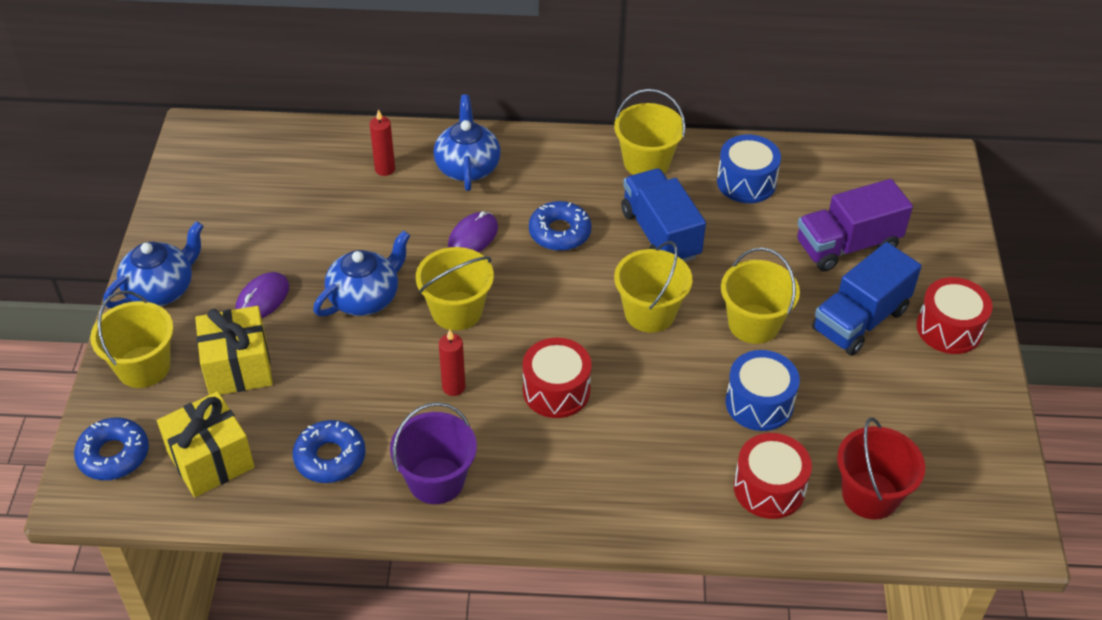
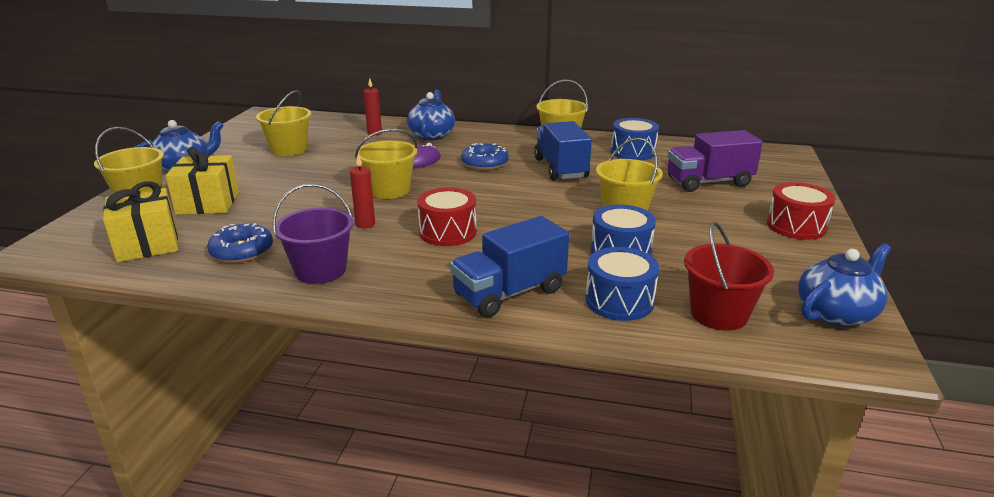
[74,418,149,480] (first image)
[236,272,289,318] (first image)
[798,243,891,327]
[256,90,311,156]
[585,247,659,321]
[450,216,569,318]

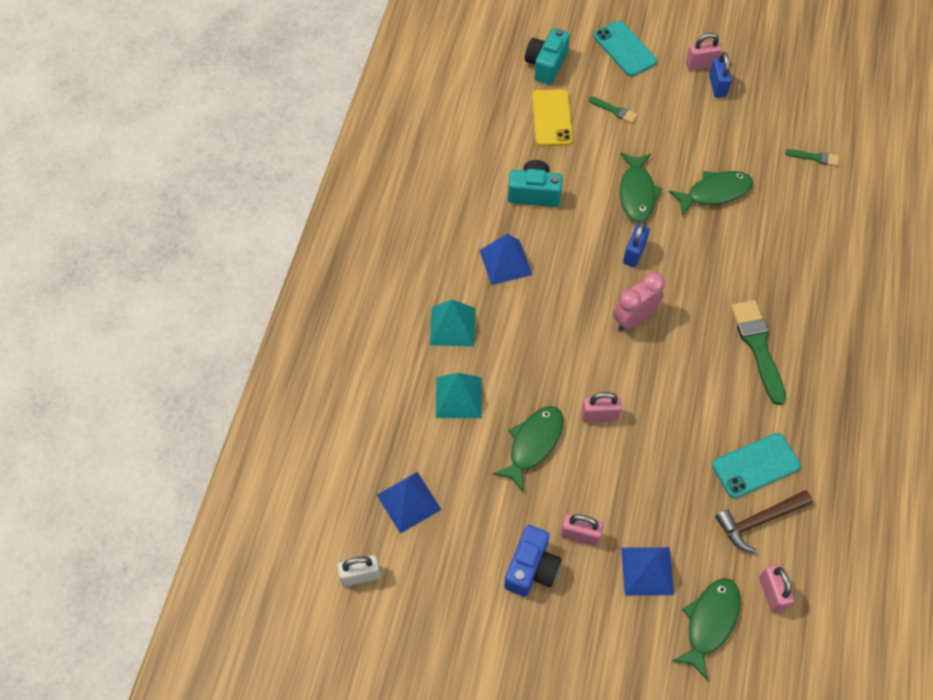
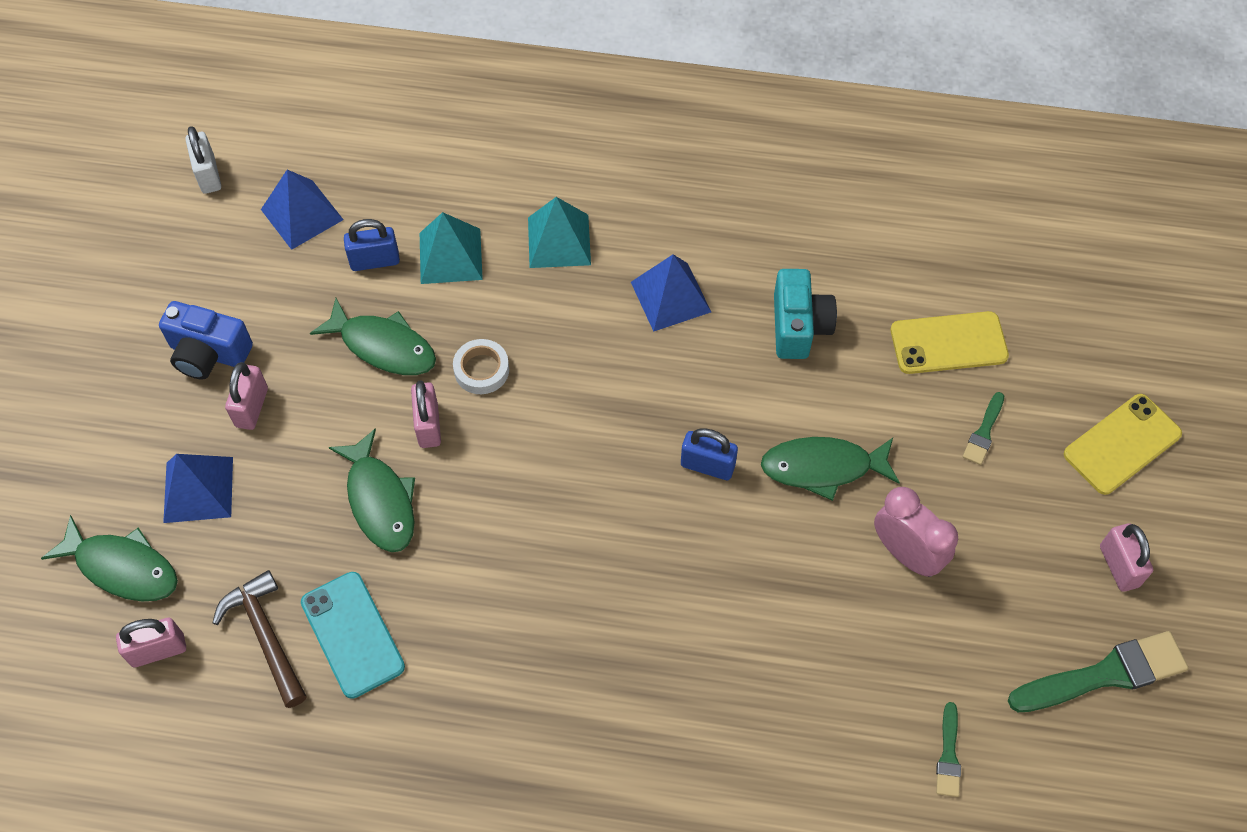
[525,28,570,85] (first image)
[1064,394,1182,495]
[874,487,958,577]
[329,428,415,552]
[344,219,400,271]
[1008,631,1188,712]
[453,339,509,394]

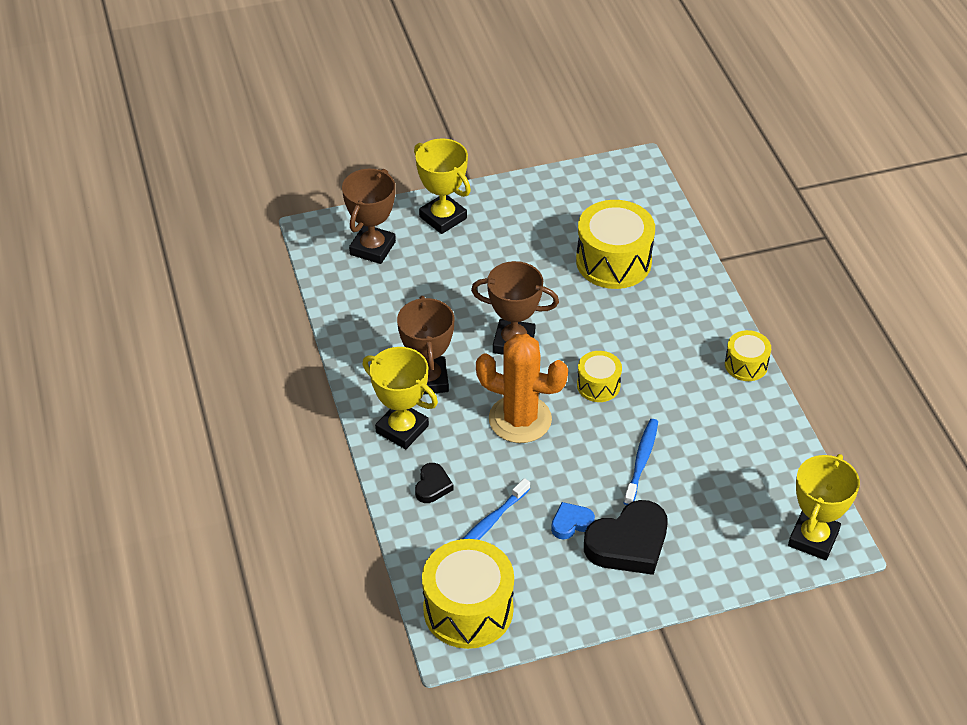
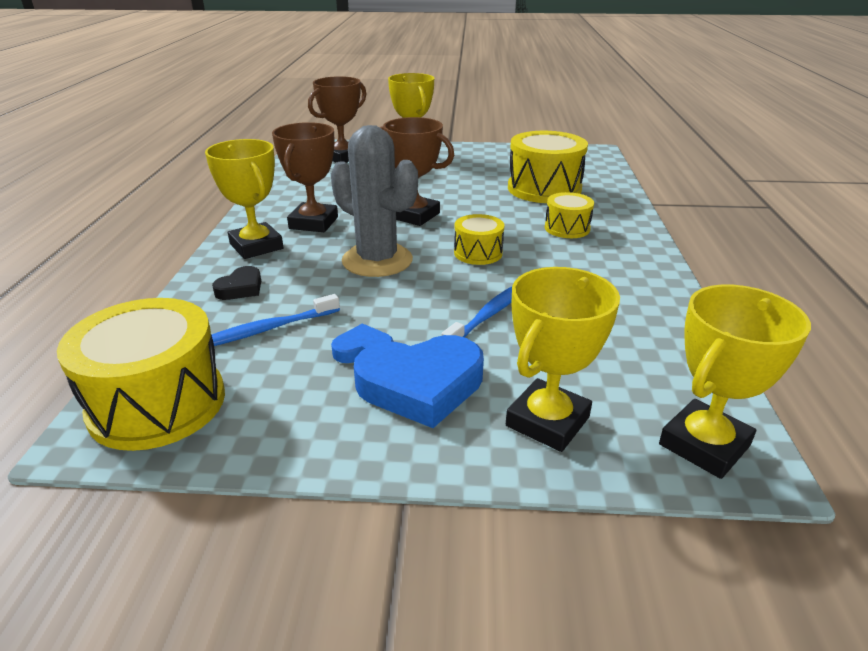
[331,125,418,277]
[354,335,484,428]
[545,192,594,238]
[506,267,620,452]

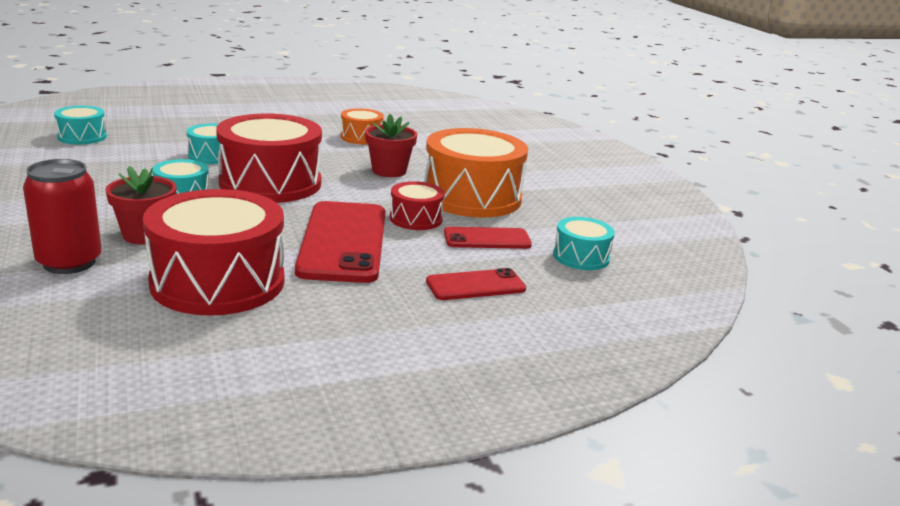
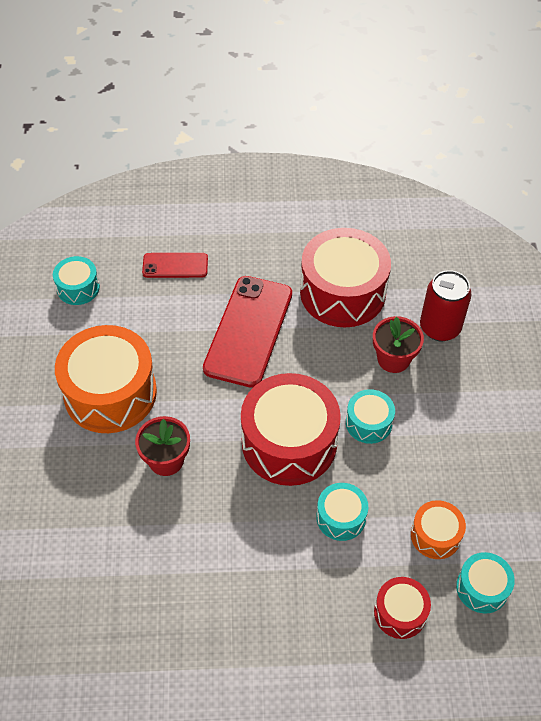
[411,500,466,559]
[374,577,431,639]
[444,227,532,249] (first image)

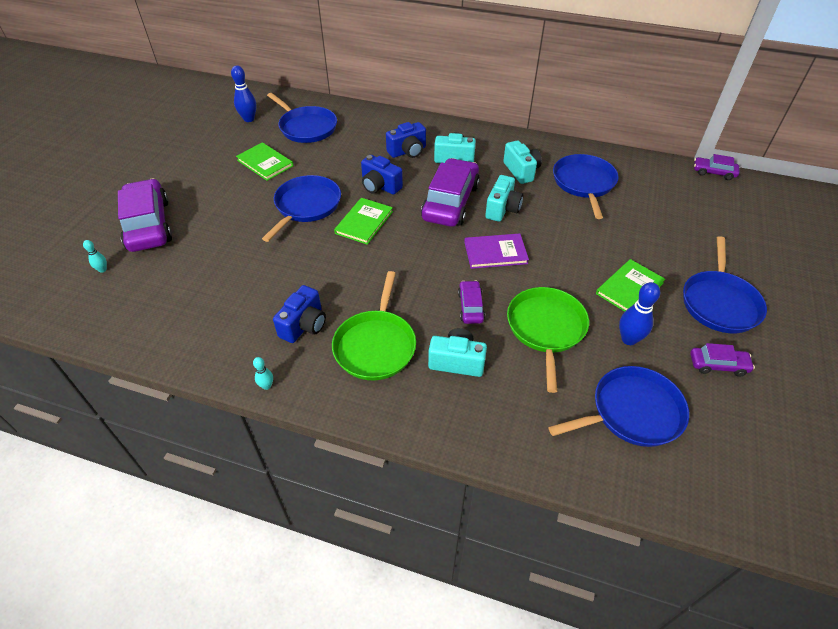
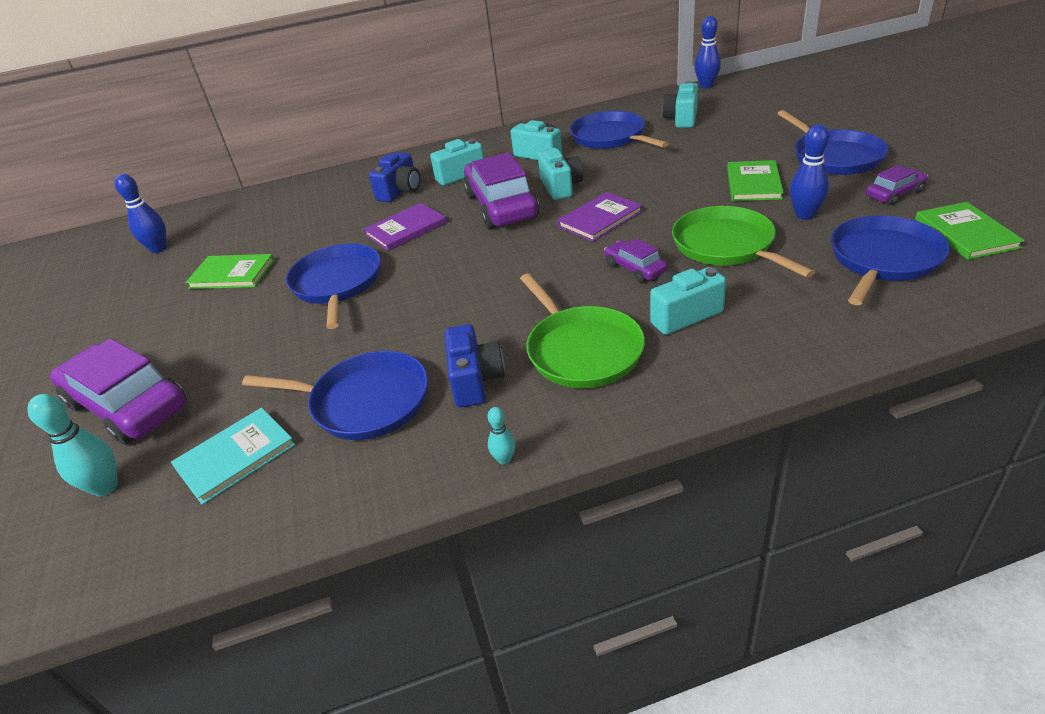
[27,394,118,496]
[242,351,428,440]
[915,202,1025,260]
[364,203,447,251]
[694,16,721,88]
[171,408,295,505]
[662,81,698,128]

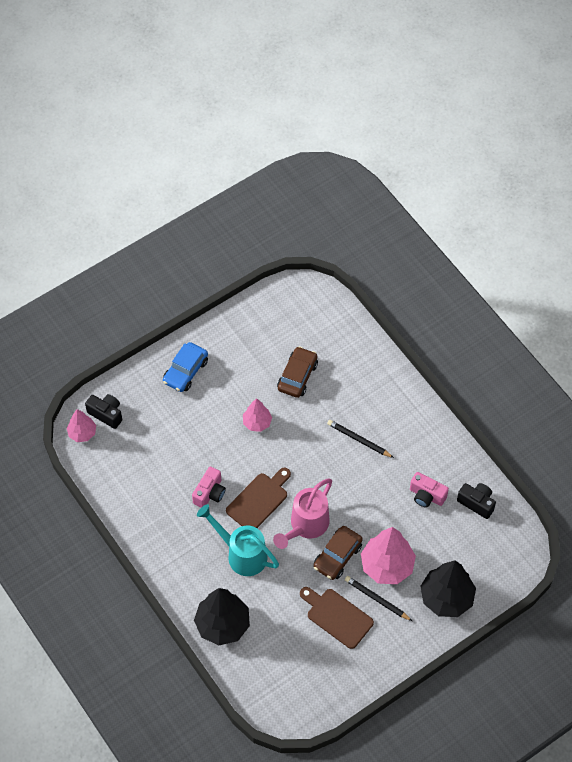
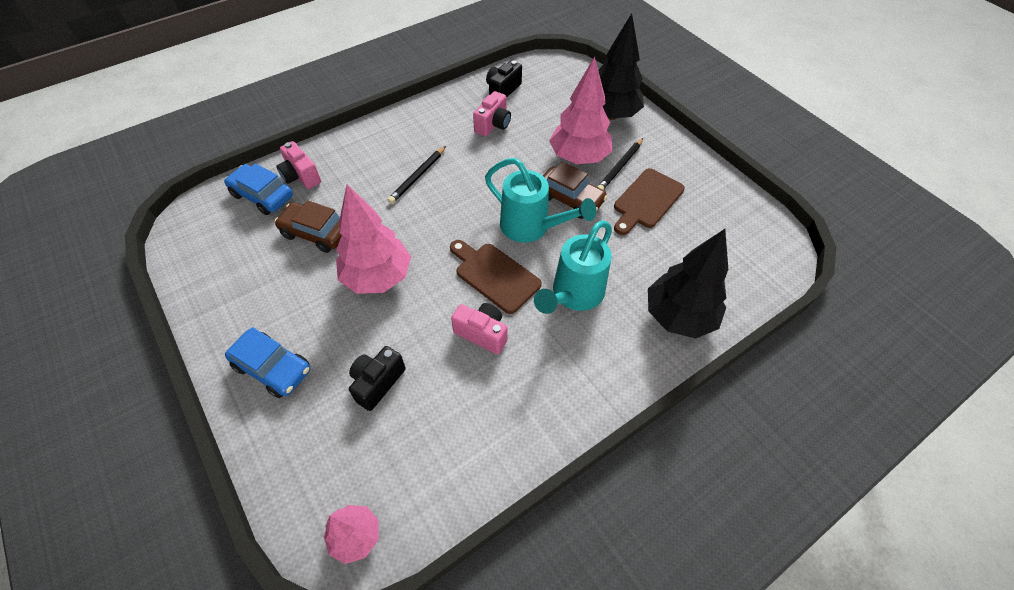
[349,346,406,411]
[336,184,411,294]
[485,158,596,243]
[224,163,293,215]
[276,141,321,189]

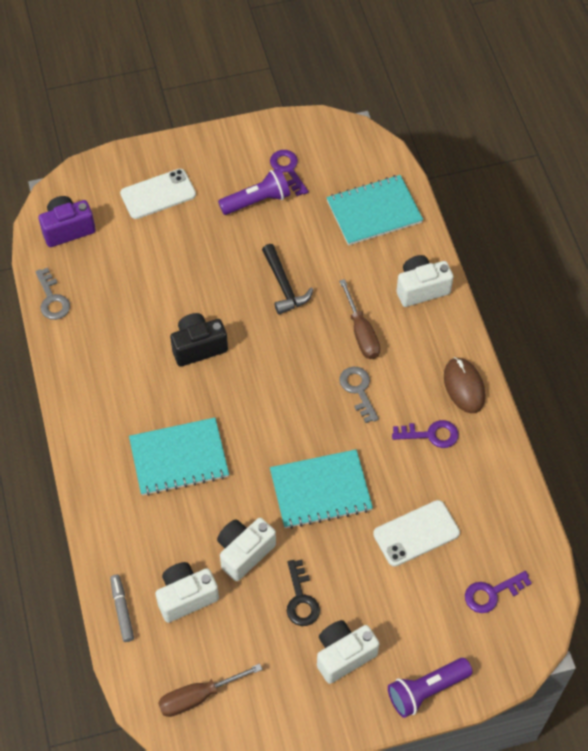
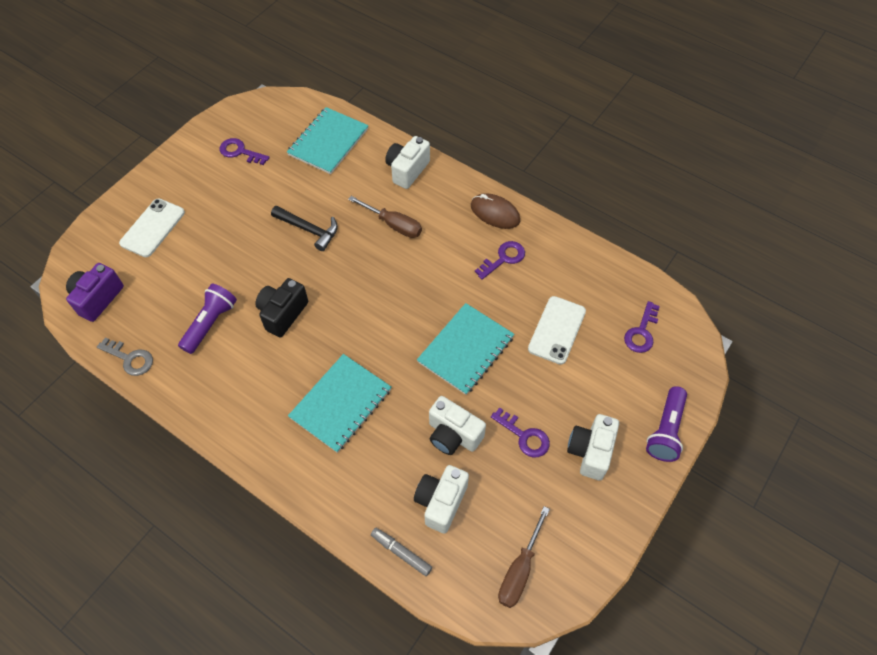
[429,396,486,455]
[178,284,237,354]
[491,408,550,458]
[339,366,379,423] (first image)

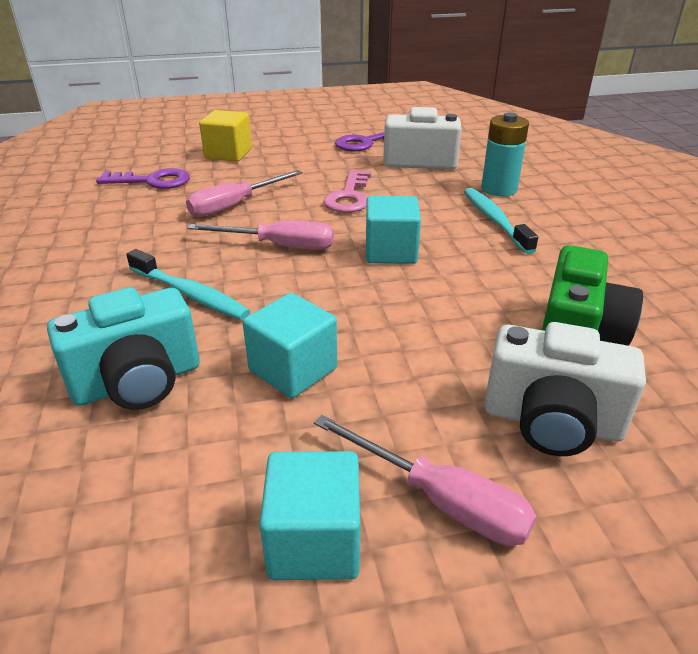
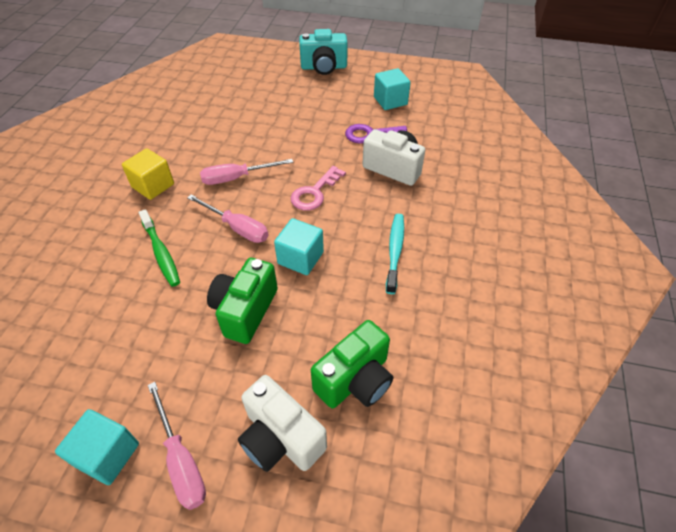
[299,29,348,75]
[96,168,190,189] (first image)
[138,209,180,287]
[122,148,174,200]
[374,68,411,110]
[481,113,529,196] (first image)
[207,258,278,344]

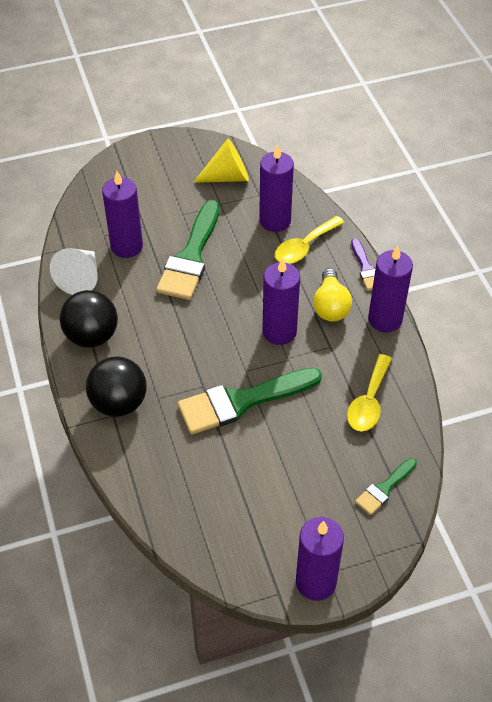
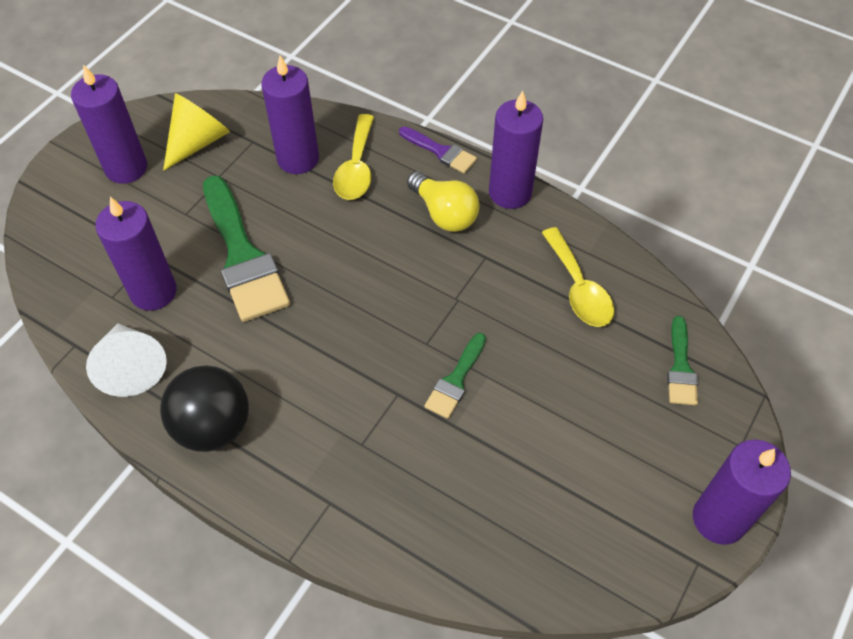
[86,356,147,417] (first image)
[424,333,486,419]
[71,64,147,184]

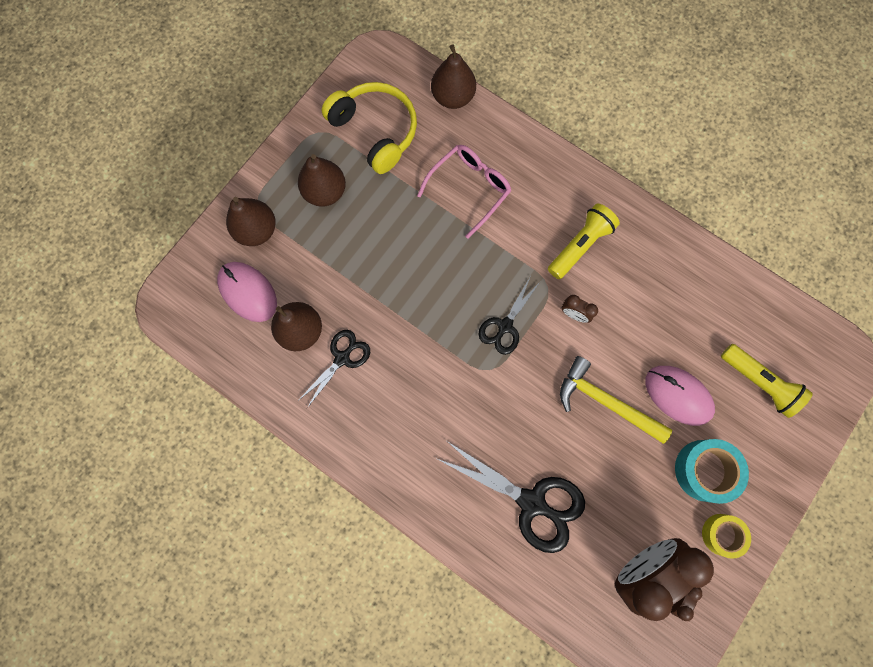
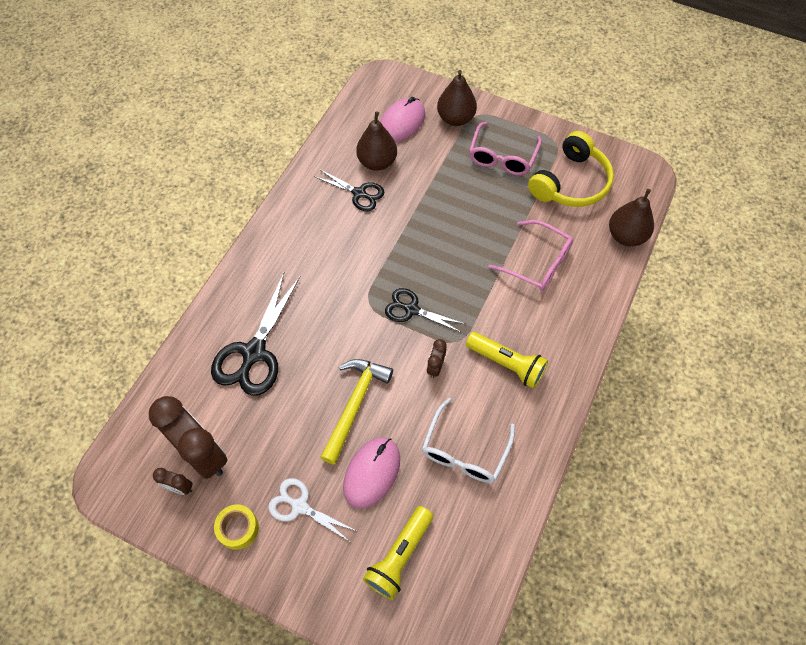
[469,122,542,175]
[268,478,356,542]
[422,397,515,483]

